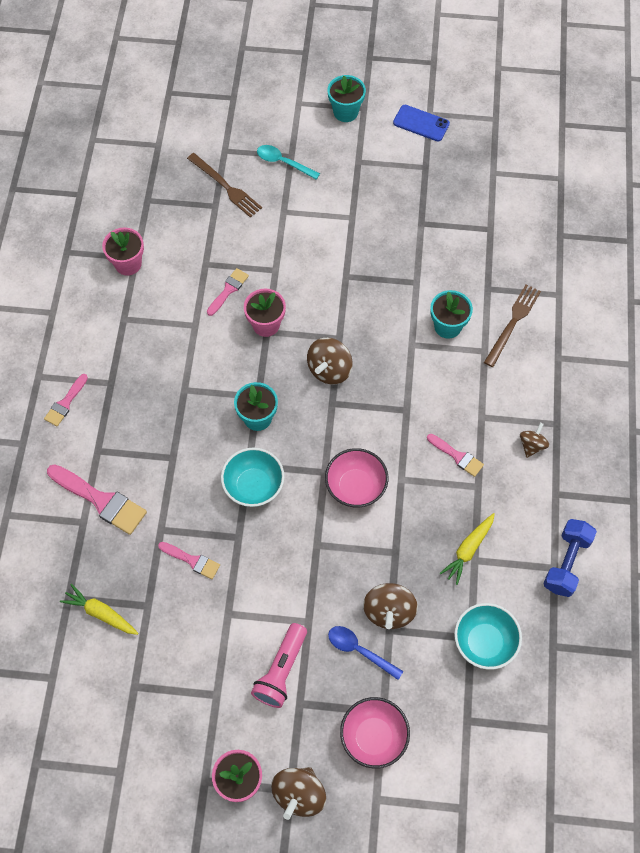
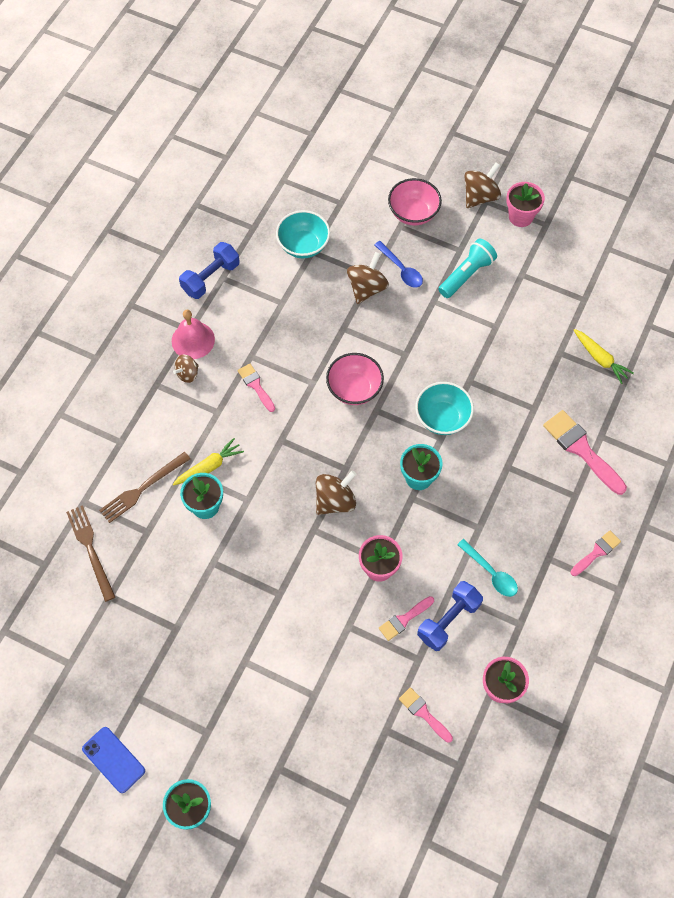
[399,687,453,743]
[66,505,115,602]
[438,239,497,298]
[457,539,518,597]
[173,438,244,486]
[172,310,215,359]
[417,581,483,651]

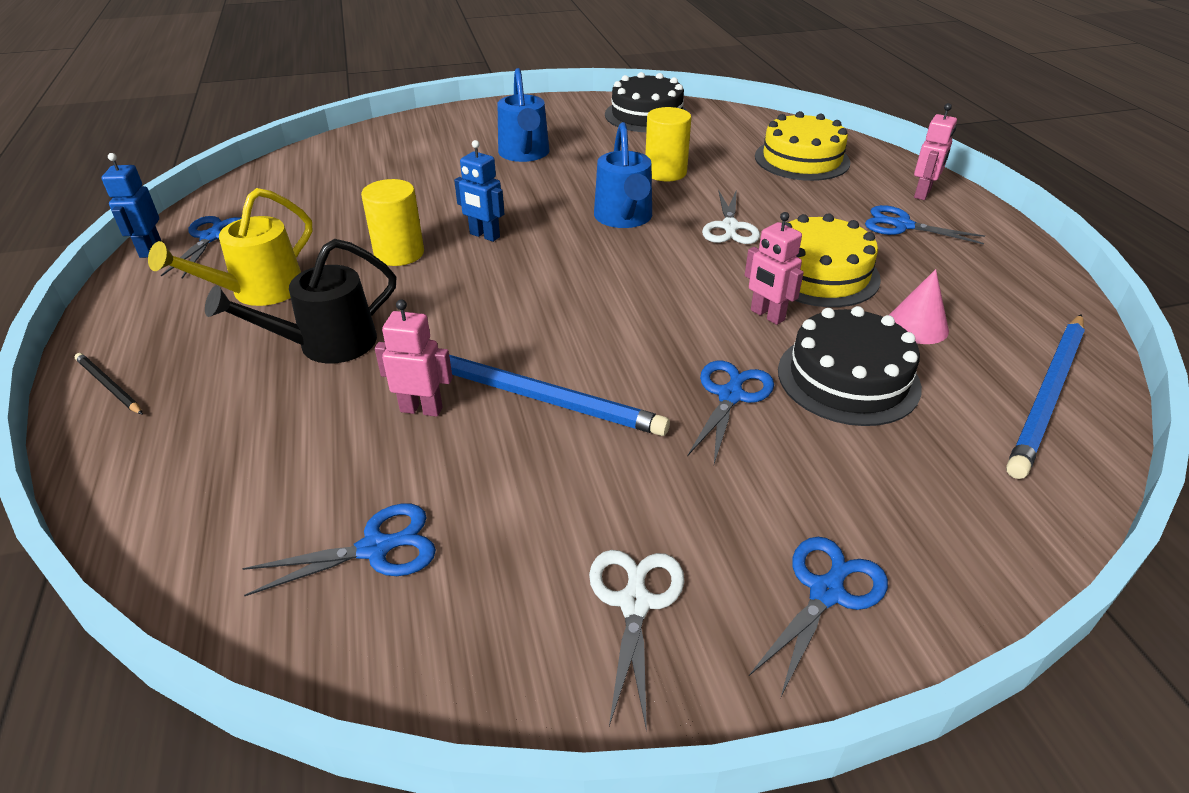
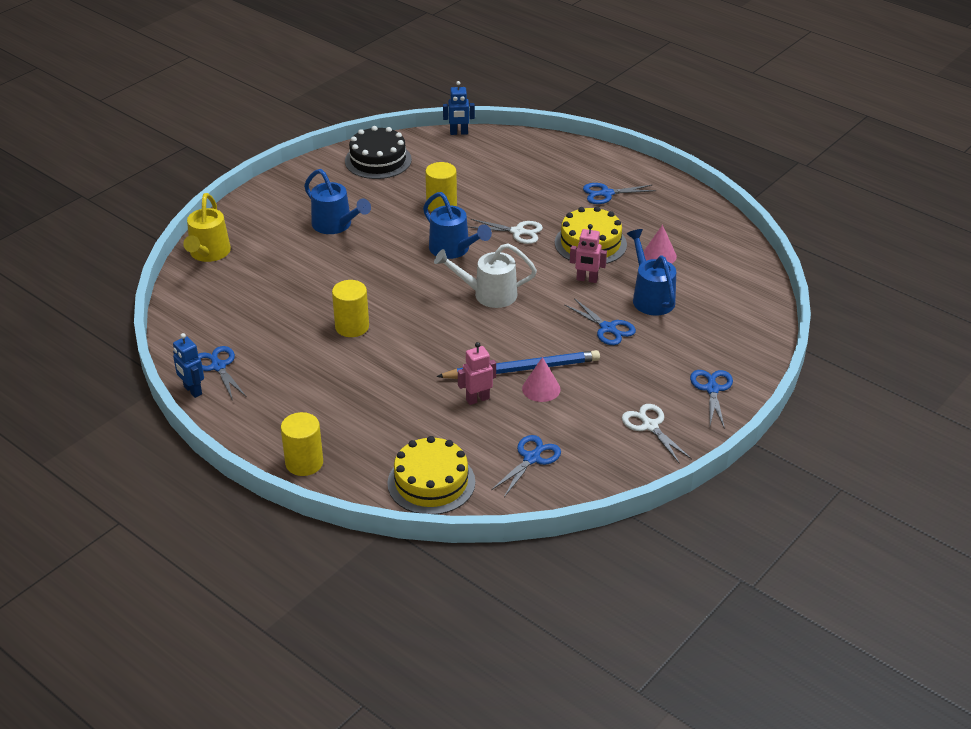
[281,412,323,476]
[183,193,231,262]
[205,239,396,364] (first image)
[443,81,475,135]
[564,298,636,345]
[468,219,543,244]
[387,436,475,515]
[627,229,676,315]
[914,103,957,200] (first image)
[1006,314,1085,479] (first image)
[434,243,537,308]
[522,357,561,402]

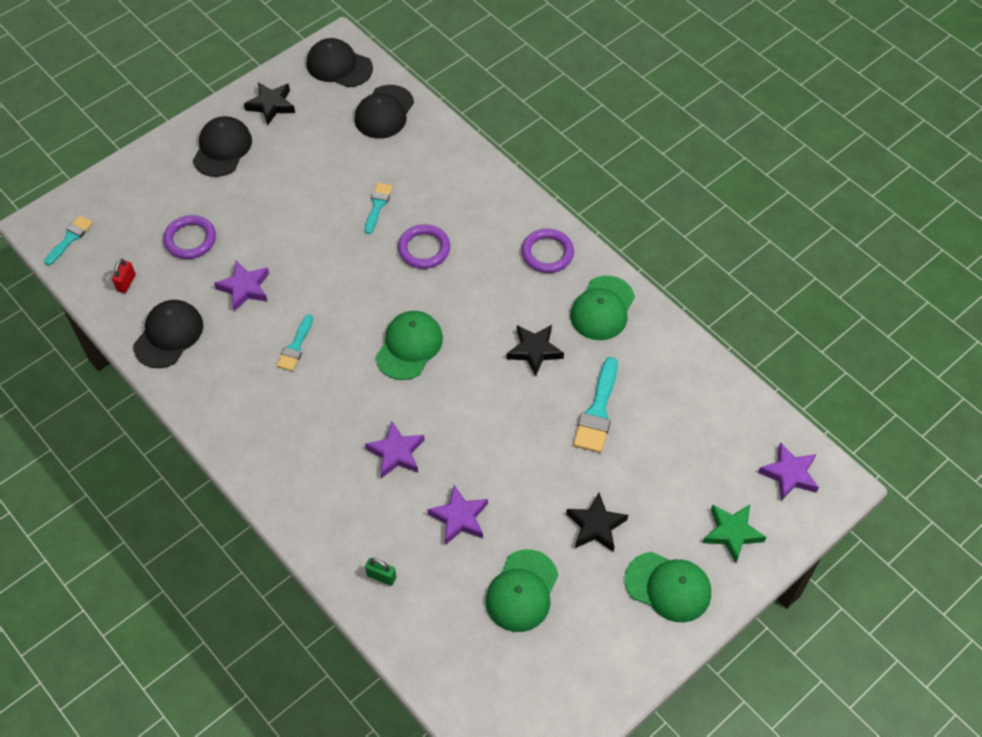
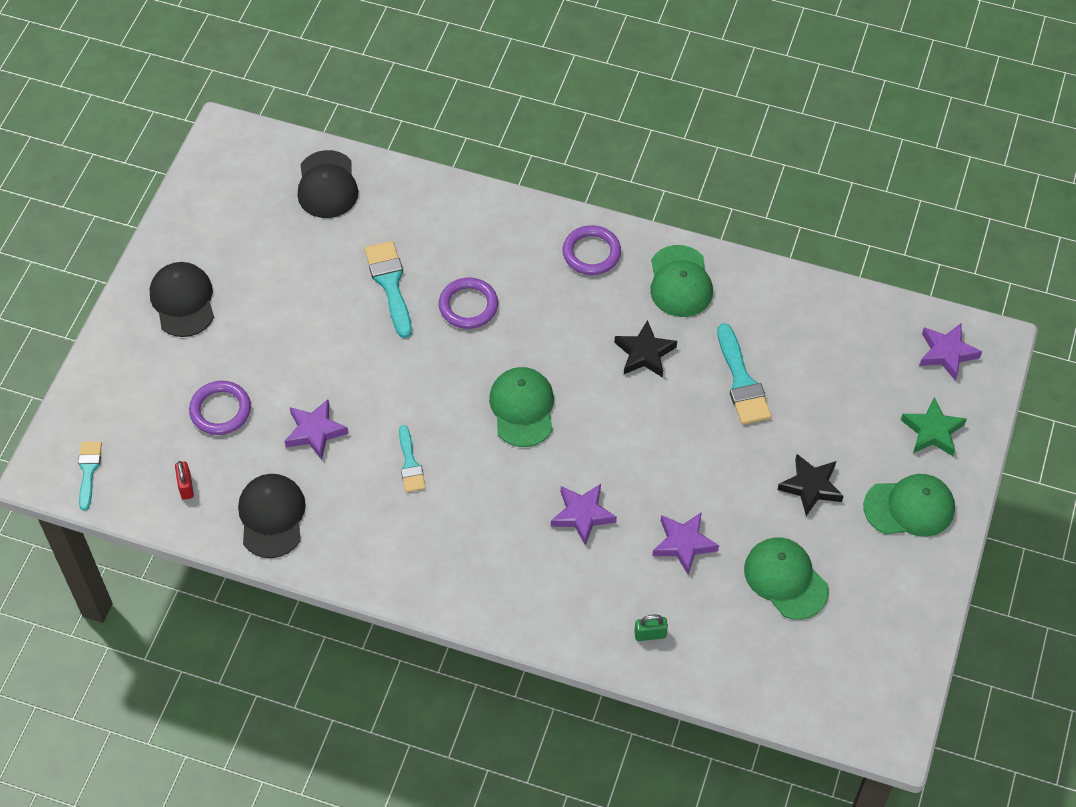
[244,82,295,126] (first image)
[307,38,373,87] (first image)
[365,241,412,338]
[744,537,829,620]

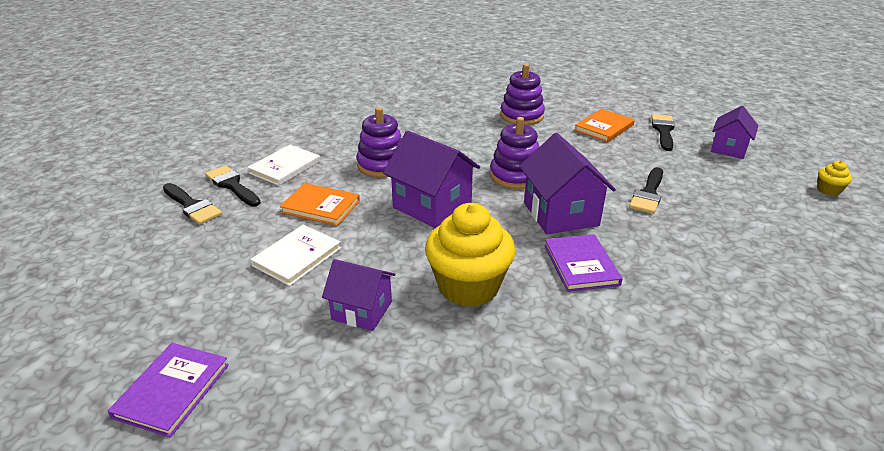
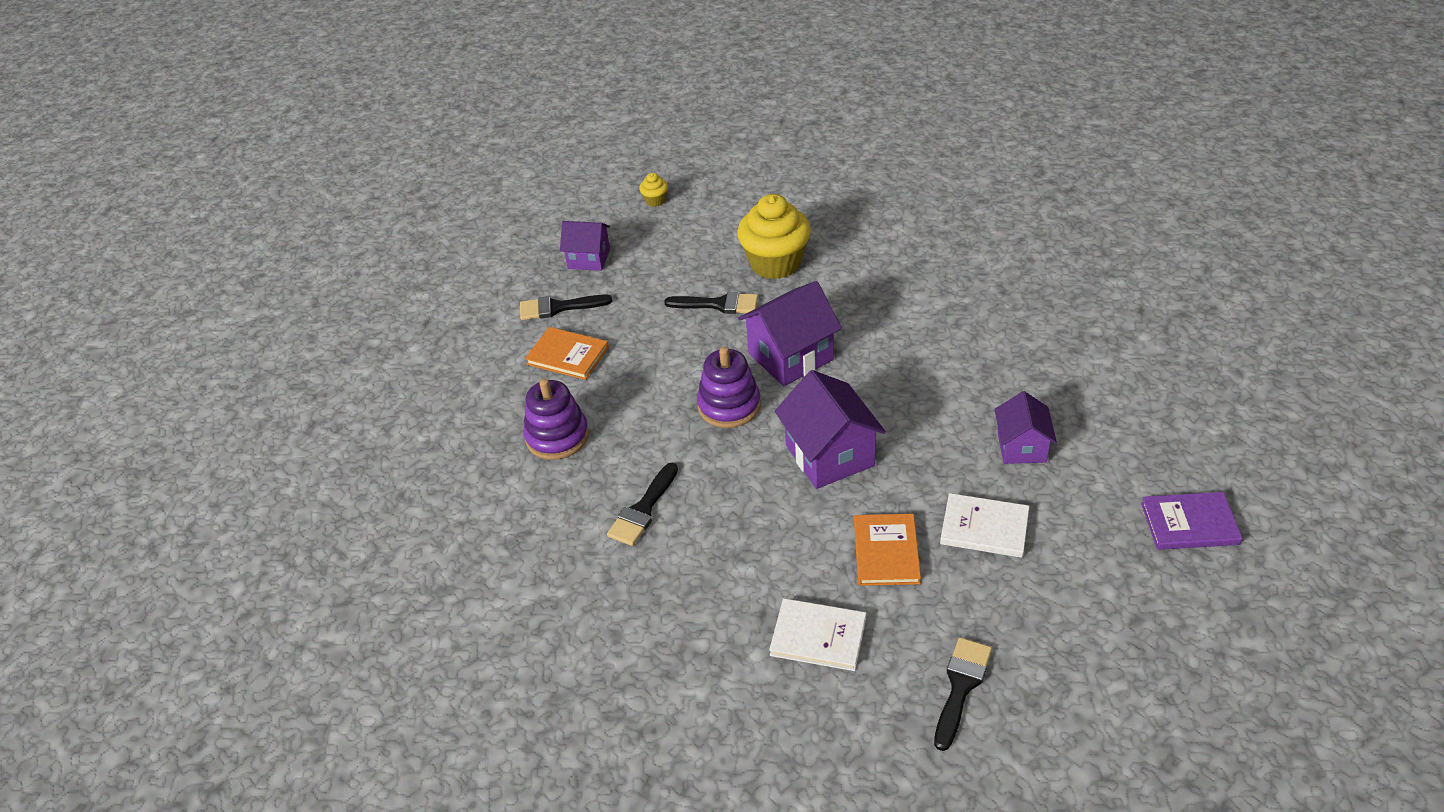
[607,463,678,546]
[356,107,401,178] (first image)
[775,370,886,489]
[737,194,811,279]
[544,234,623,292] (first image)

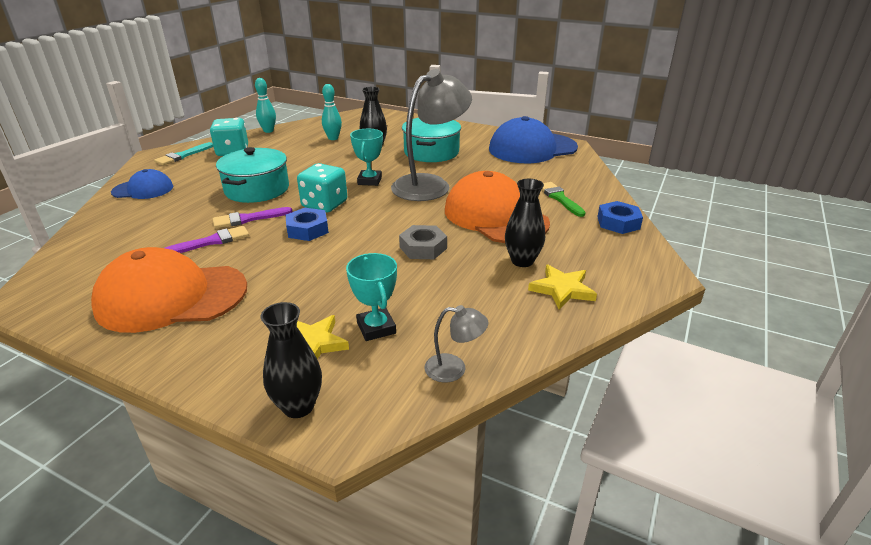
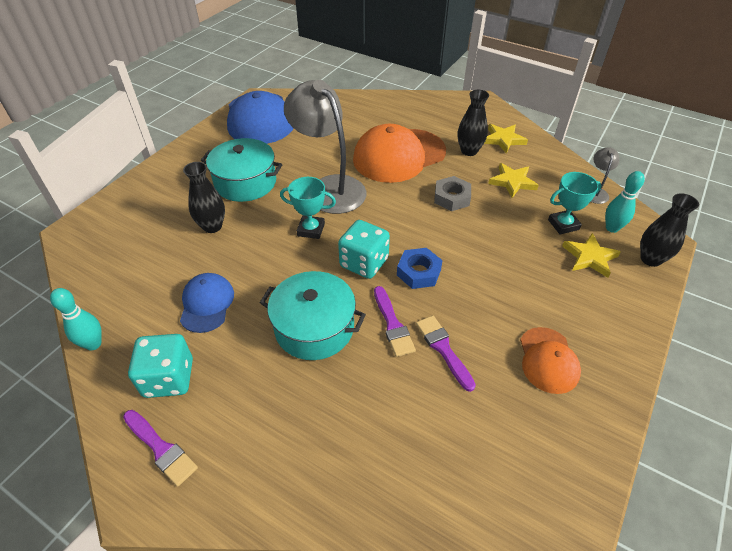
[520,327,581,394]
[180,273,234,333]
[123,410,198,487]
[605,171,645,233]
[542,182,586,217] (first image)
[598,201,643,234] (first image)
[488,163,539,198]

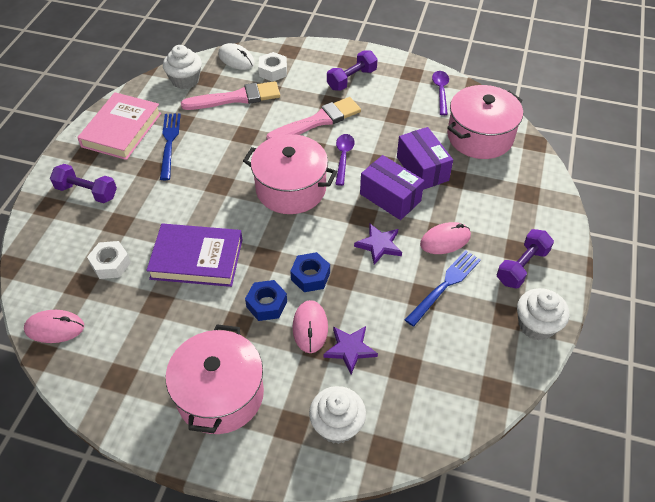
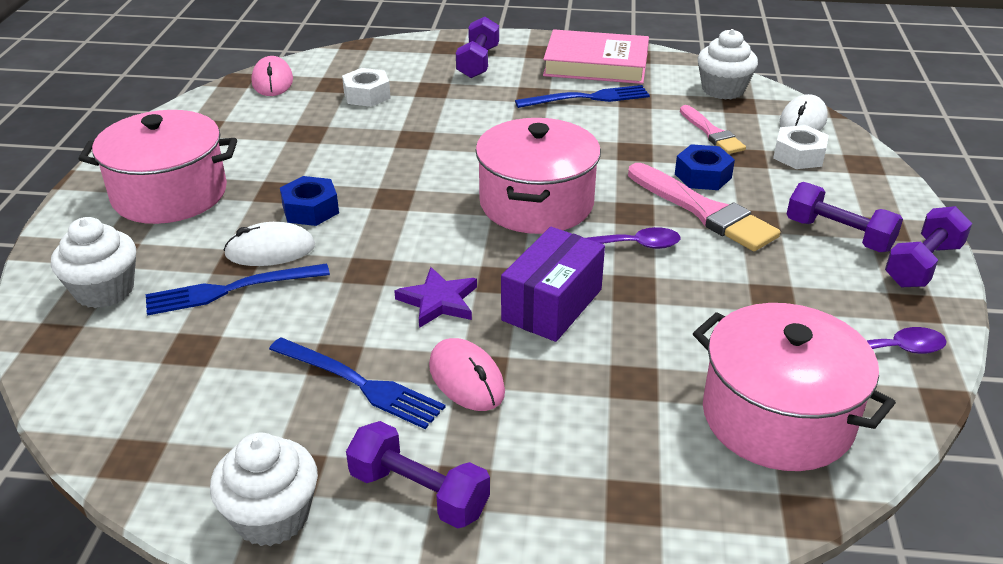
[146,224,243,287] (first image)
[680,105,746,154]
[675,144,735,190]
[224,222,315,266]
[146,263,330,316]
[397,127,453,190] (first image)
[885,206,972,287]

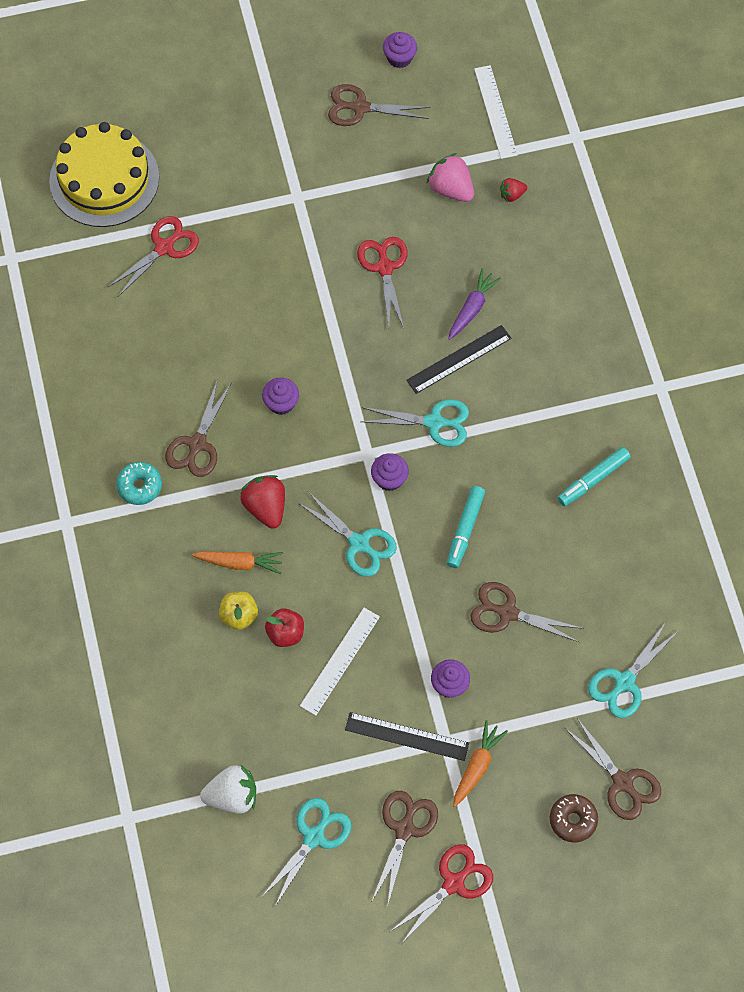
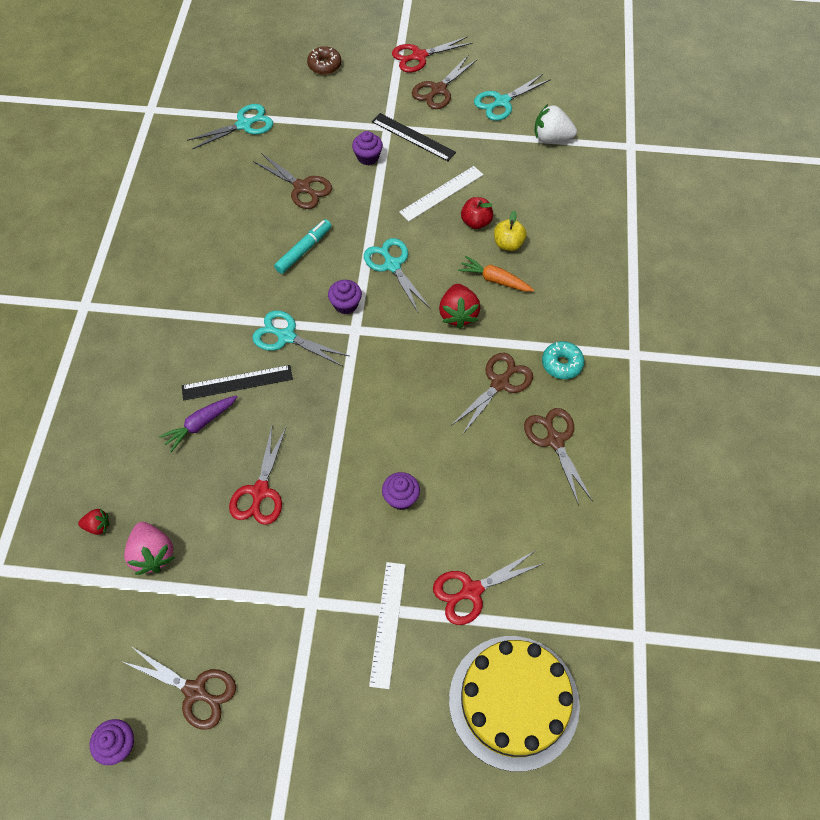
[382,472,420,510]
[453,720,508,807] (first image)
[369,562,405,689]
[558,447,631,506] (first image)
[524,408,593,505]

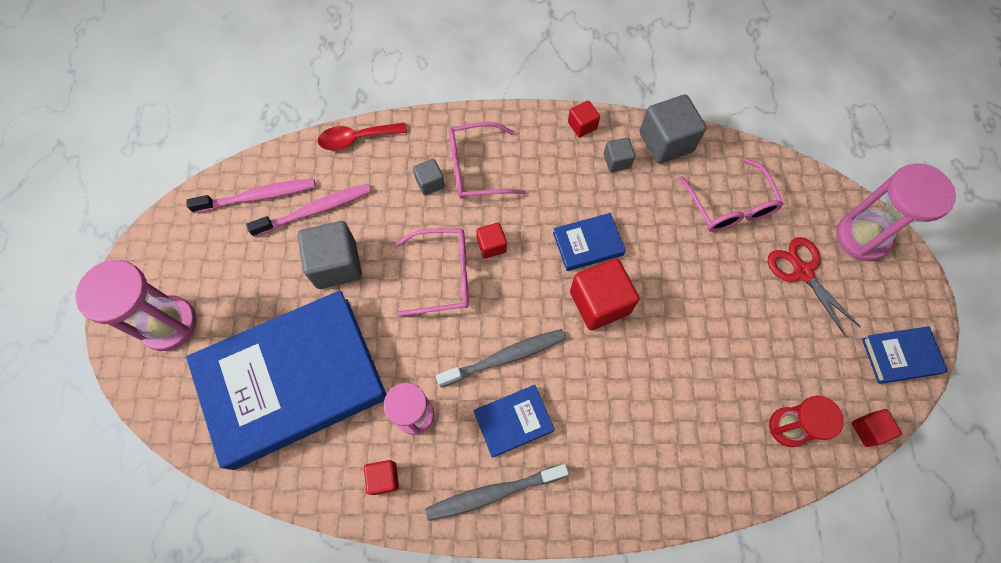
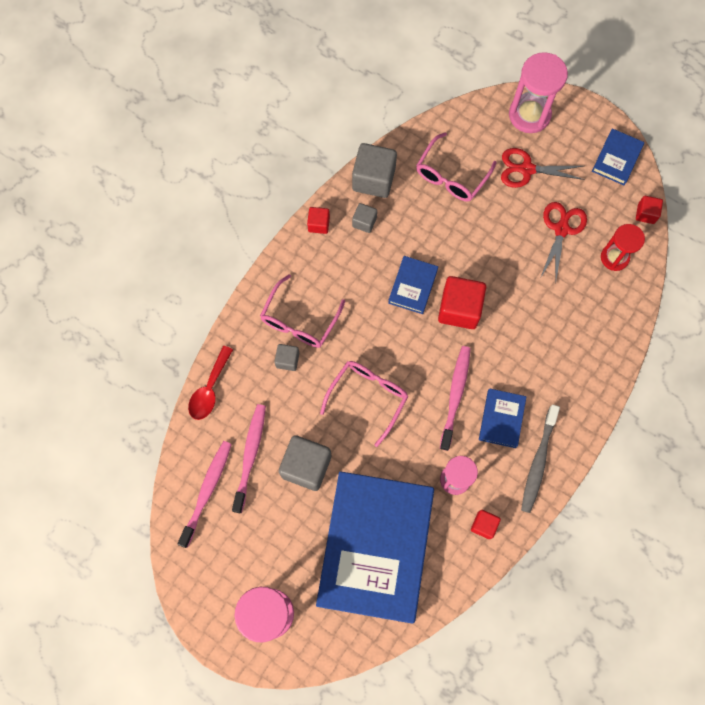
[440,346,471,451]
[476,222,507,259] (first image)
[416,132,497,202]
[541,202,587,283]

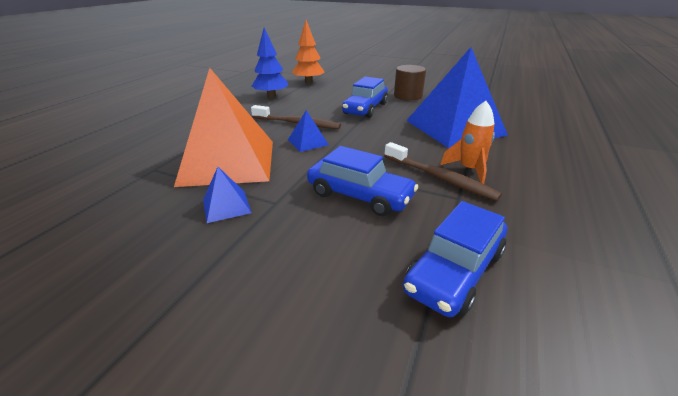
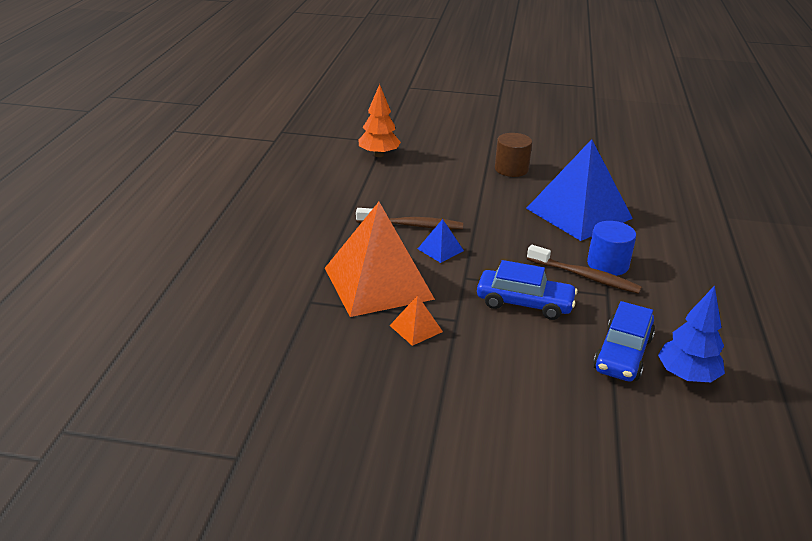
[390,295,443,346]
[658,285,725,382]
[342,77,388,118] (first image)
[587,221,636,276]

